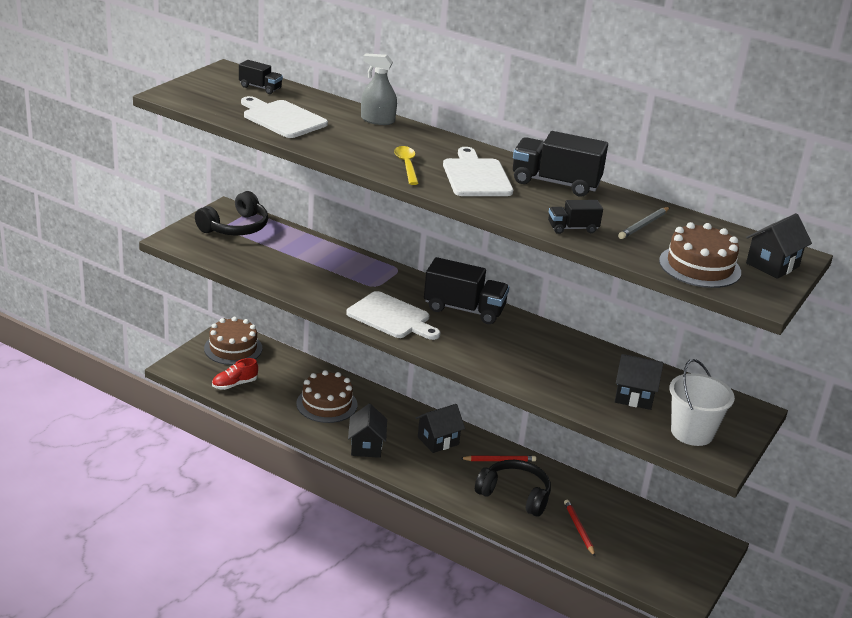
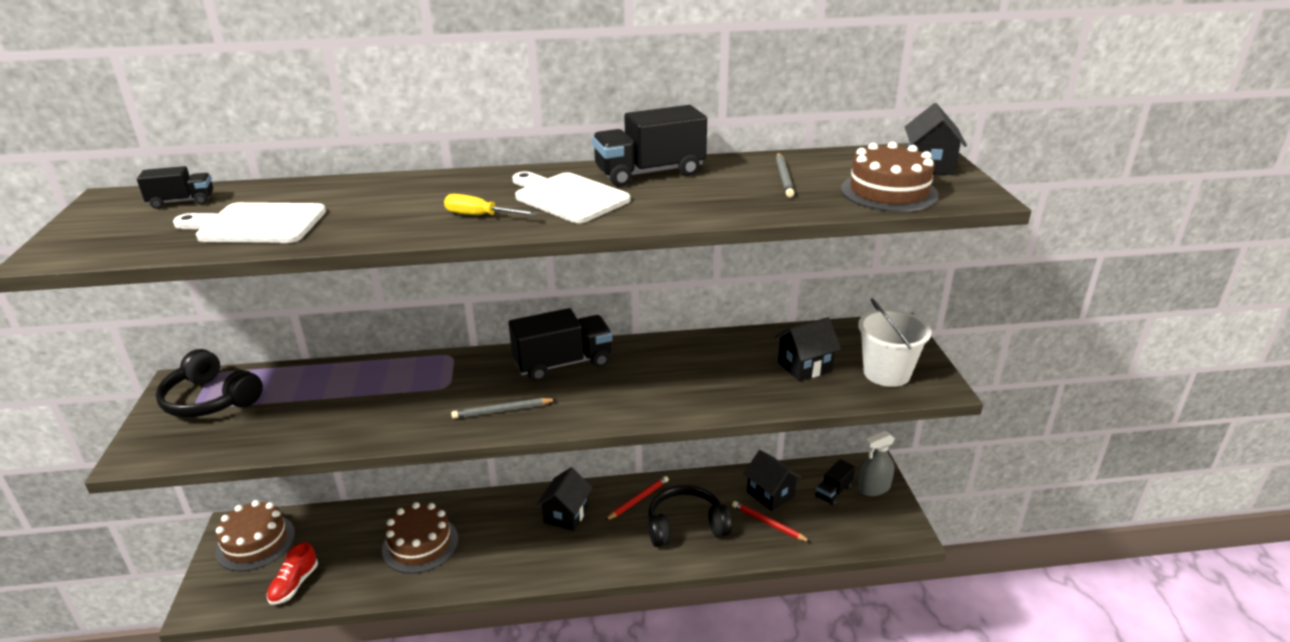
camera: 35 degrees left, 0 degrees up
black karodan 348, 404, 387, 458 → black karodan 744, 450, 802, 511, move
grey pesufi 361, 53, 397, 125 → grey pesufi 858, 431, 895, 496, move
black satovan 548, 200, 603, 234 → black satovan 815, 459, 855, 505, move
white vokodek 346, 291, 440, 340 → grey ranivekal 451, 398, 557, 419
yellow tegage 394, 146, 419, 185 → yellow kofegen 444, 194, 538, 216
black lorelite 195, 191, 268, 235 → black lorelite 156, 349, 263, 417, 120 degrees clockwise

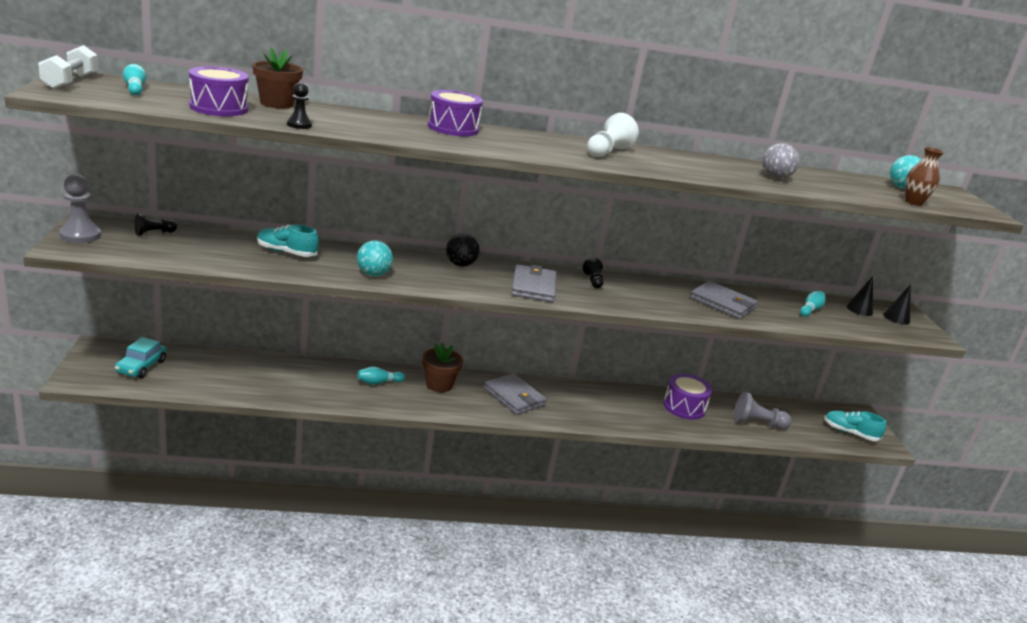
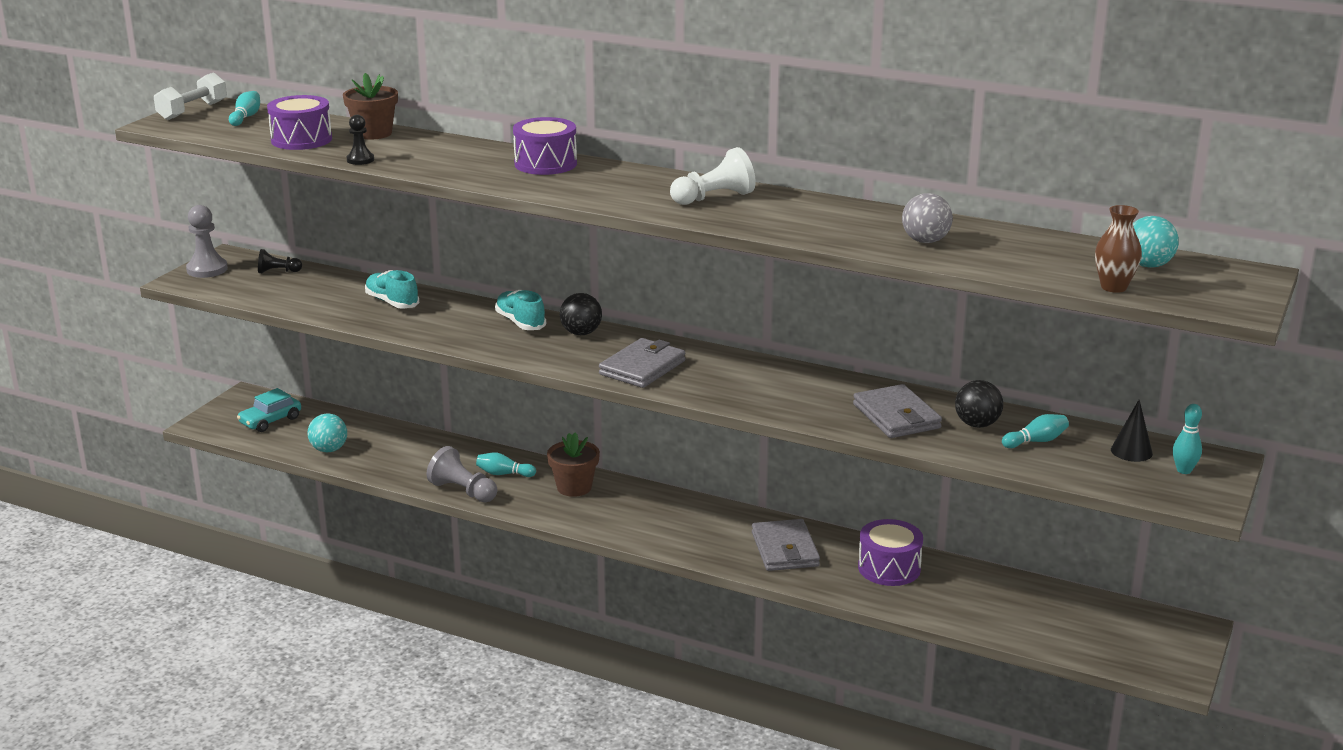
camera: 35 degrees right, 0 degrees up
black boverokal 582, 258, 604, 288 → -
- → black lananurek 955, 380, 1003, 428
turquoise lananurek 357, 241, 393, 276 → turquoise lananurek 307, 413, 347, 453, move
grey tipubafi 484, 373, 547, 415 → grey tipubafi 752, 519, 820, 571, move
grey boverokal 734, 392, 791, 429 → grey boverokal 427, 446, 497, 502, move
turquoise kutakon 824, 411, 886, 441 → turquoise kutakon 495, 290, 546, 330, move
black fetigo 883, 284, 911, 325 → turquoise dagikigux 1173, 404, 1202, 474

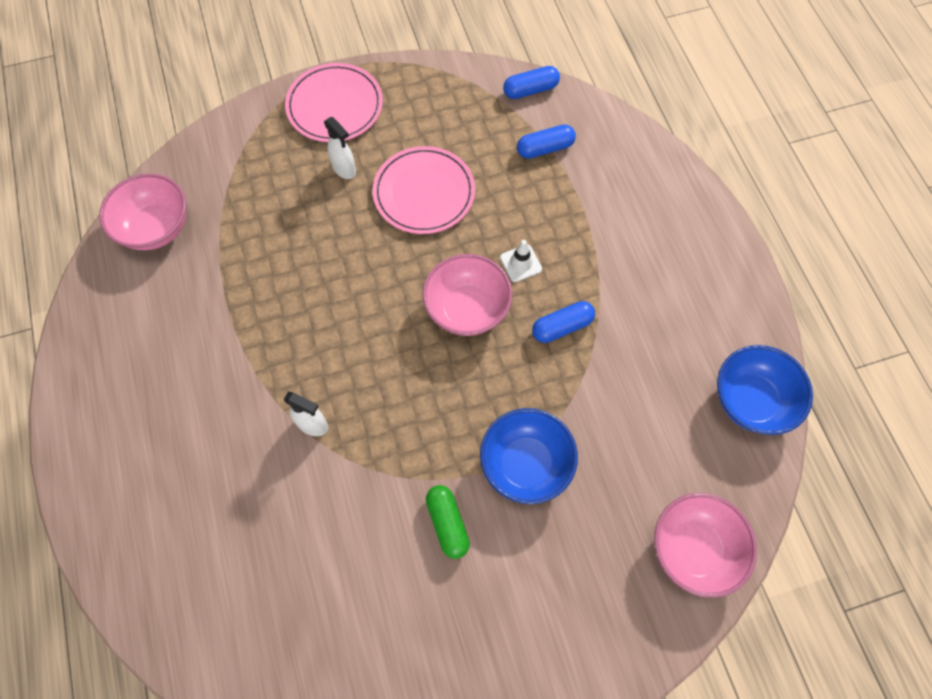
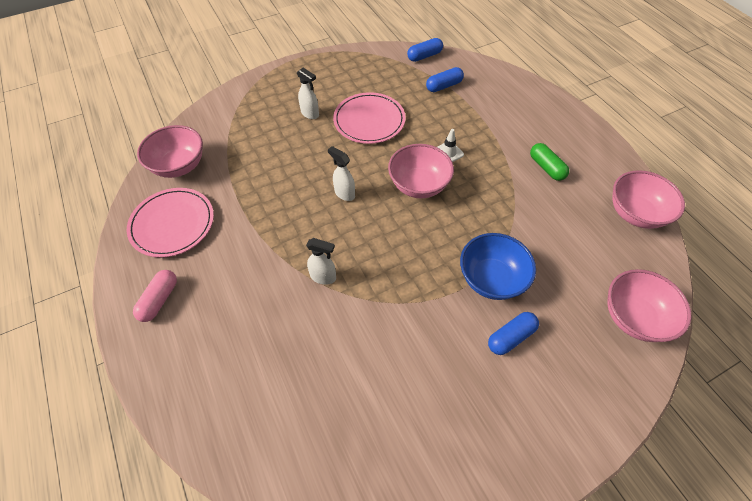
camera: 10 degrees left, 10 degrees down
- → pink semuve 133, 270, 177, 322
- → white pesufi 328, 146, 355, 201
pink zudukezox 285, 63, 383, 142 → pink zudukezox 127, 188, 214, 258, move
green semuve 426, 485, 470, 559 → green semuve 530, 143, 569, 181, move
blue semuve 532, 301, 595, 343 → blue semuve 488, 312, 539, 355, move
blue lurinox 717, 345, 813, 435 → pink lurinox 612, 170, 685, 229

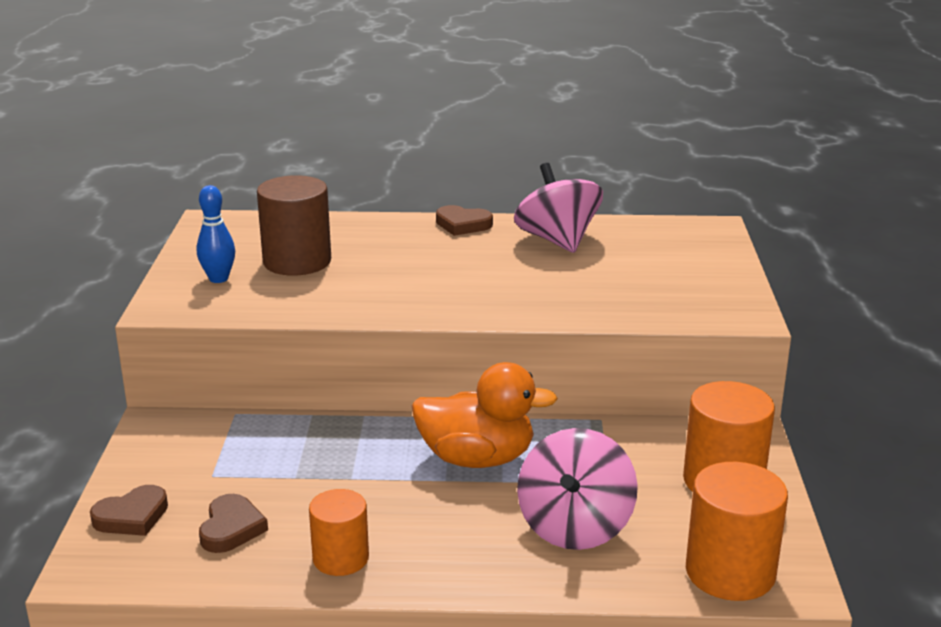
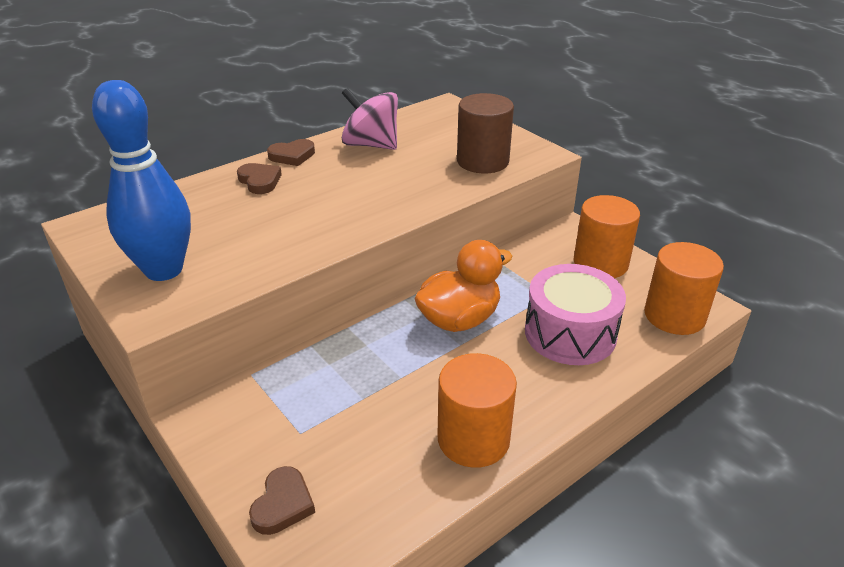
camera: 40 degrees left, 10 degrees up
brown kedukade 199, 494, 268, 553 → brown kedukade 237, 163, 282, 194, move
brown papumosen 257, 175, 331, 276 → brown papumosen 457, 93, 514, 173, move
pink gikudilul 517, 428, 638, 550 → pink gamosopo 525, 264, 626, 365
blue dagikigux 197, 185, 235, 283 → blue dagikigux 92, 80, 191, 281, x2.09
orange papumosen 309, 489, 369, 576 → orange papumosen 438, 353, 517, 468, x1.56

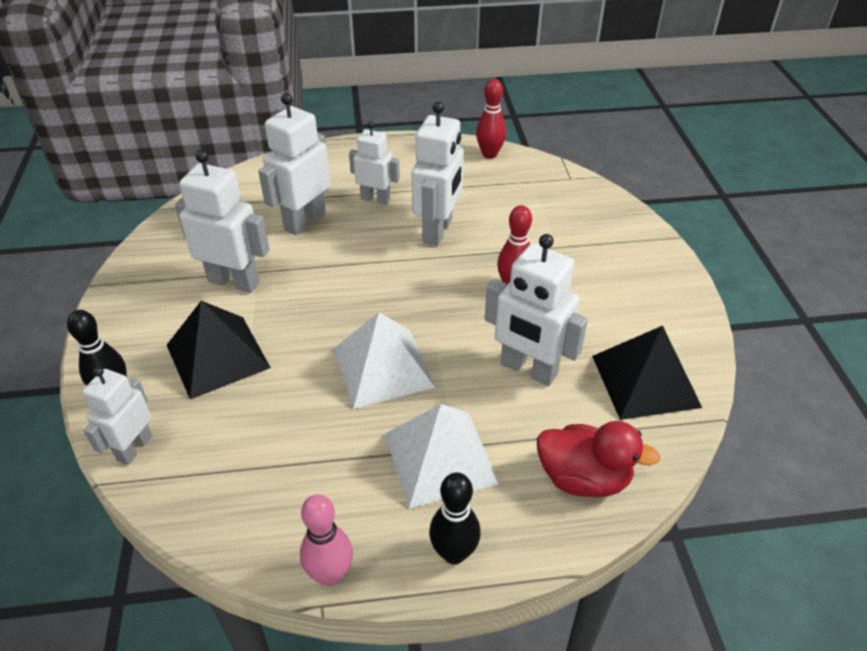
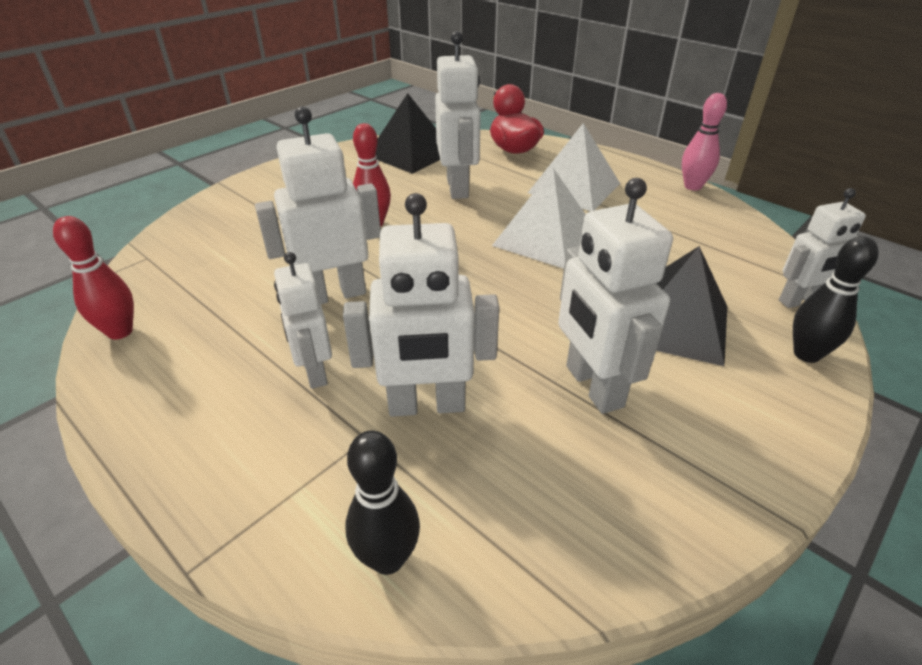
camera: 130 degrees left, 5 degrees down
black dagikigux 429, 472, 481, 564 → black dagikigux 346, 431, 420, 575, move

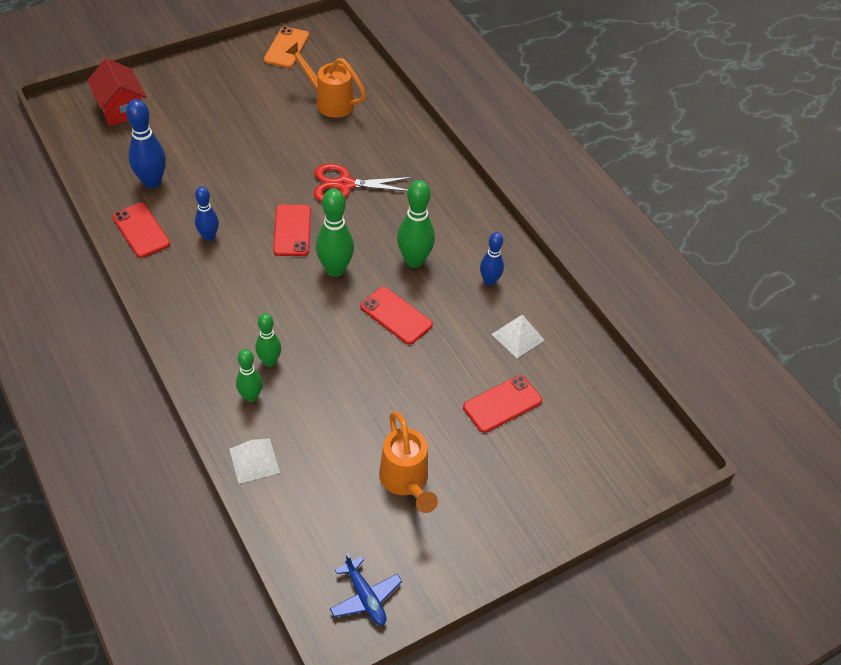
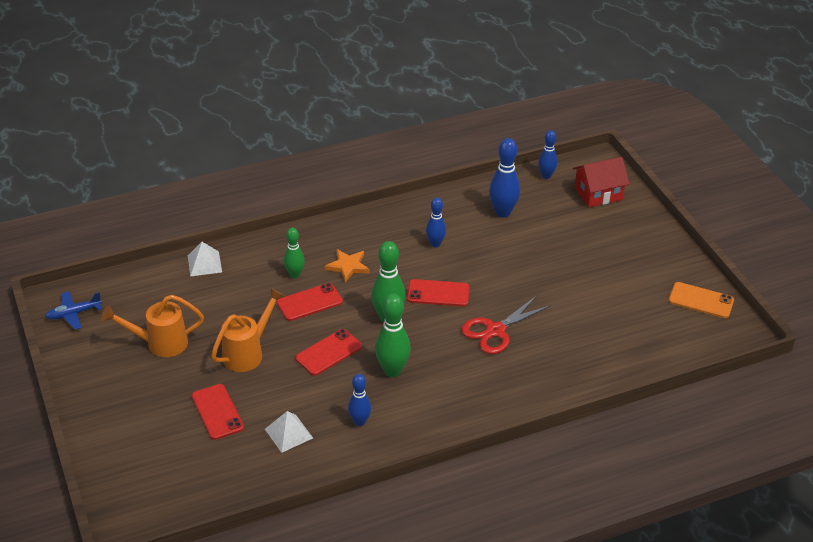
camera: 100 degrees right, 10 degrees down
green dagikigux 236, 349, 263, 402 → -
- → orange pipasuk 325, 249, 370, 282
- → blue dagikigux 538, 130, 557, 179
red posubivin 112, 203, 170, 258 → red posubivin 277, 283, 343, 321, move
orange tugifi 286, 42, 366, 118 → orange tugifi 211, 288, 284, 372, move
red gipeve 314, 164, 414, 202 → red gipeve 461, 296, 551, 354, 135 degrees counterclockwise

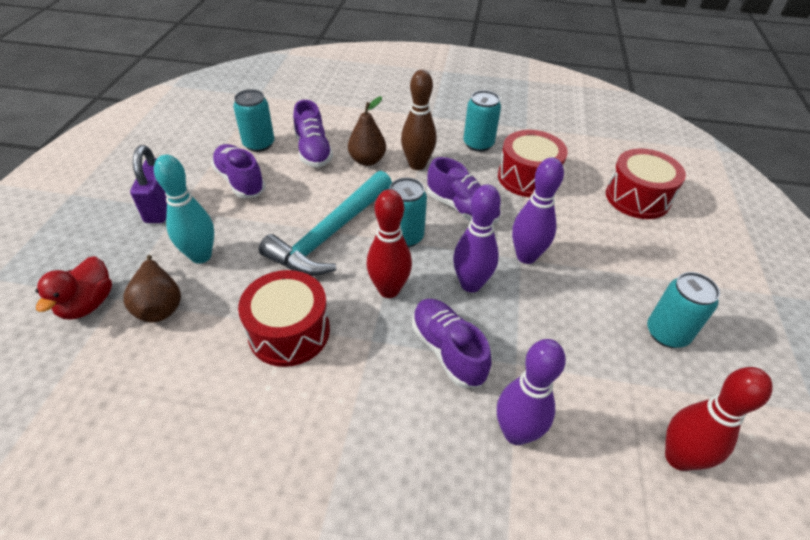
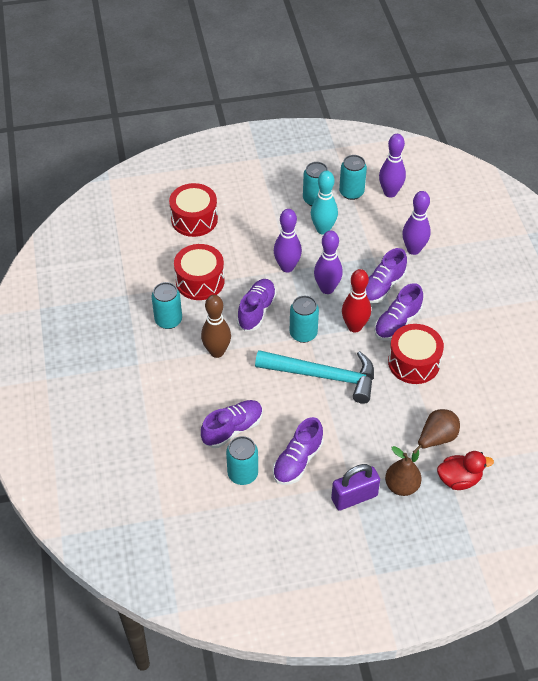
camera: 110 degrees left, 5 degrees up
- → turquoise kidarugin 339, 155, 367, 200
- → purple kutakon 374, 283, 423, 341
turquoise dagikigux 154, 155, 214, 264 → turquoise dagikigux 311, 171, 338, 235, move
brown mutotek 348, 97, 386, 166 → brown mutotek 385, 446, 422, 496, move
red dagikigux 665, 367, 773, 471 → purple dagikigux 379, 134, 406, 198

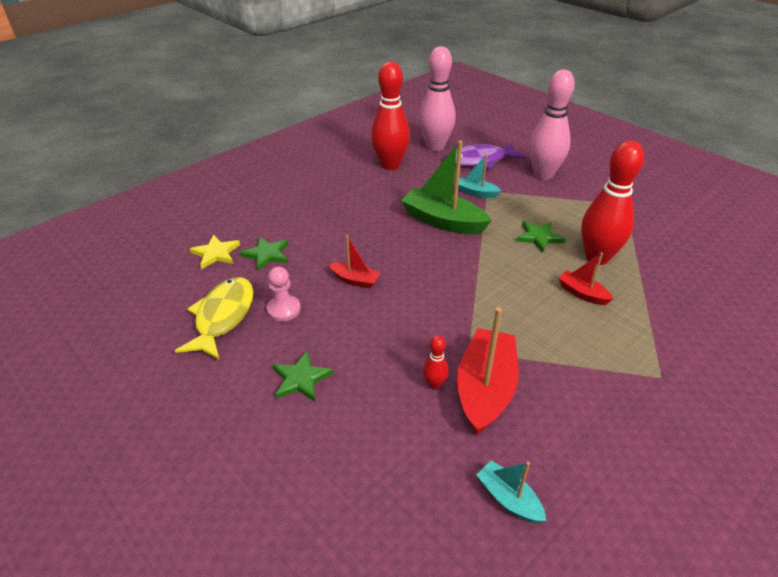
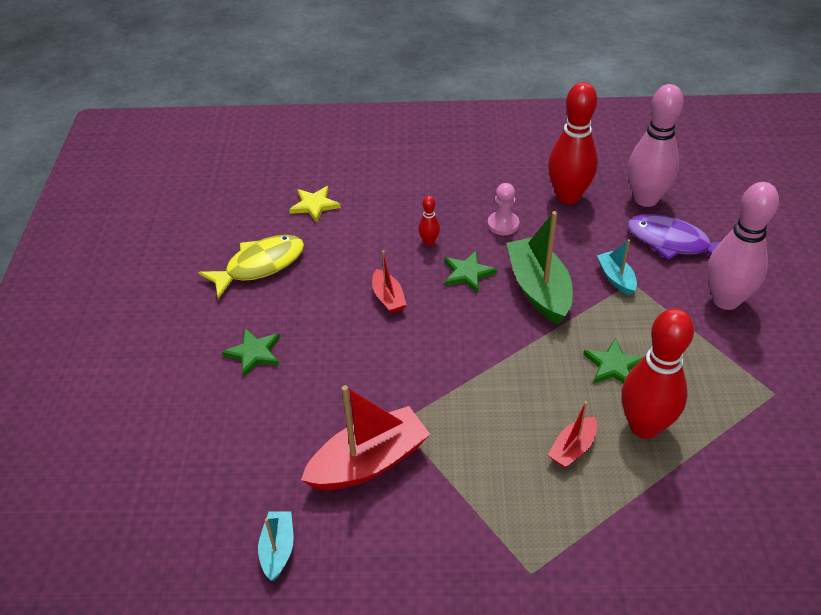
camera: 45 degrees right, 5 degrees up
green pipasuk 240, 237, 288, 271 → green pipasuk 445, 251, 498, 293, move
pink boverokal 267, 267, 301, 322 → pink boverokal 488, 183, 519, 235, move
red dagikigux 423, 335, 449, 390 → red dagikigux 418, 196, 440, 246, move
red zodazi 558, 253, 613, 305 → red zodazi 548, 401, 597, 468, 135 degrees counterclockwise

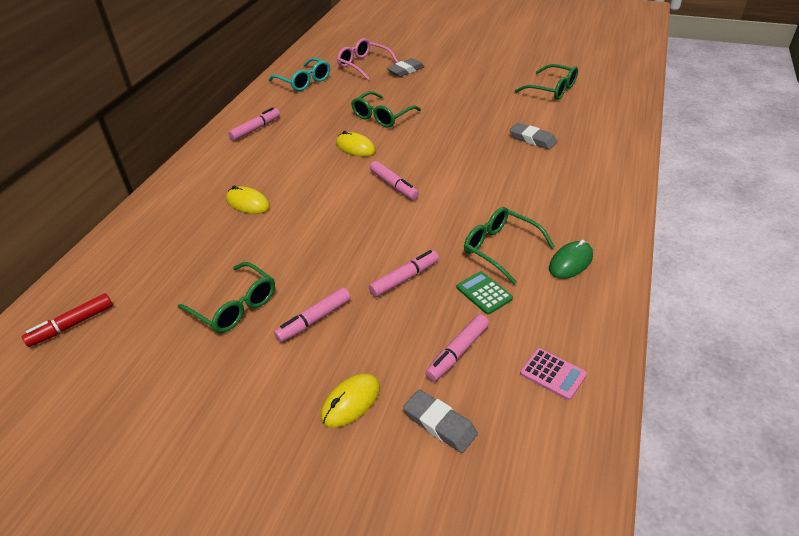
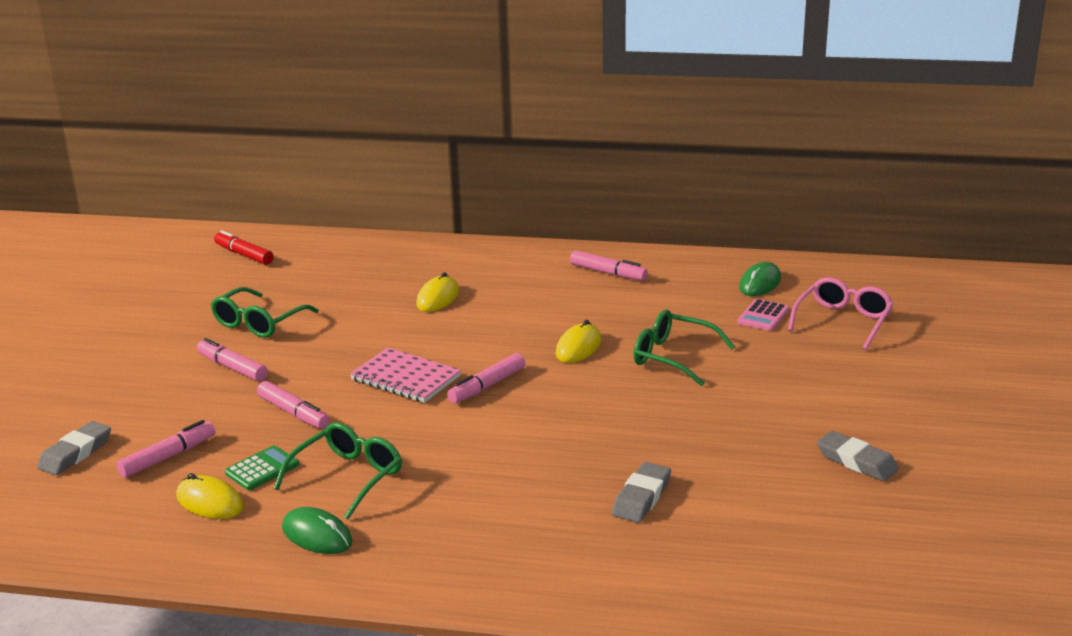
camera: 80 degrees right, 15 degrees down
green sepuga 515, 64, 578, 100 → -
- → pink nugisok 350, 347, 461, 403
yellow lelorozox 320, 373, 380, 428 → yellow lelorozox 176, 473, 244, 519, move
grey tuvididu 387, 58, 425, 77 → grey tuvididu 817, 431, 899, 481, move
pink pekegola 520, 348, 587, 400 → pink pekegola 737, 299, 789, 331, move
turquoise sepuga 269, 58, 330, 91 → green lelorozox 739, 262, 781, 296
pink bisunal 425, 314, 489, 382 → pink bisunal 116, 420, 215, 478, 105 degrees clockwise

